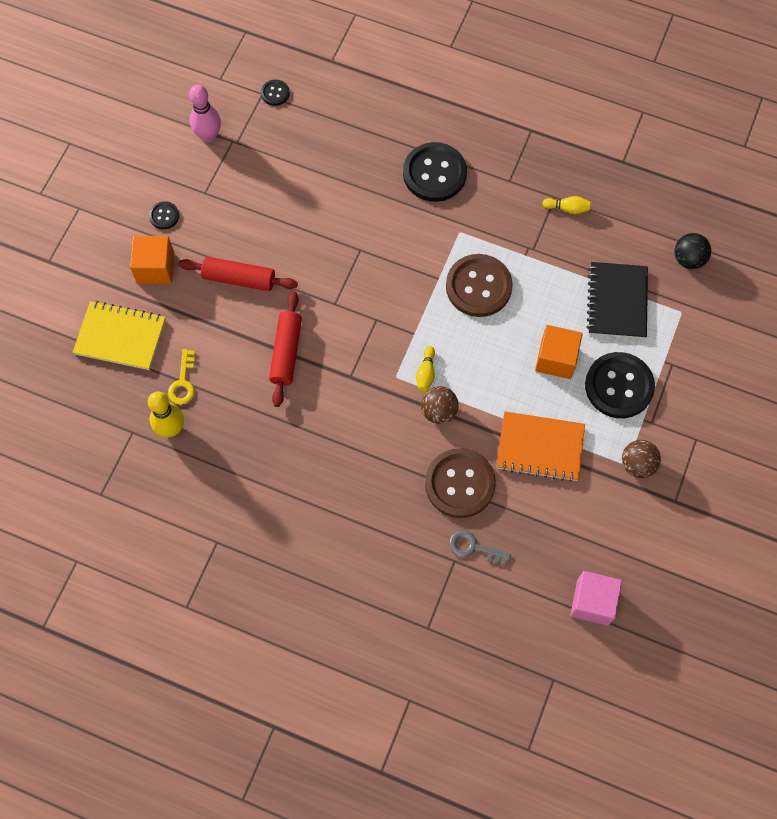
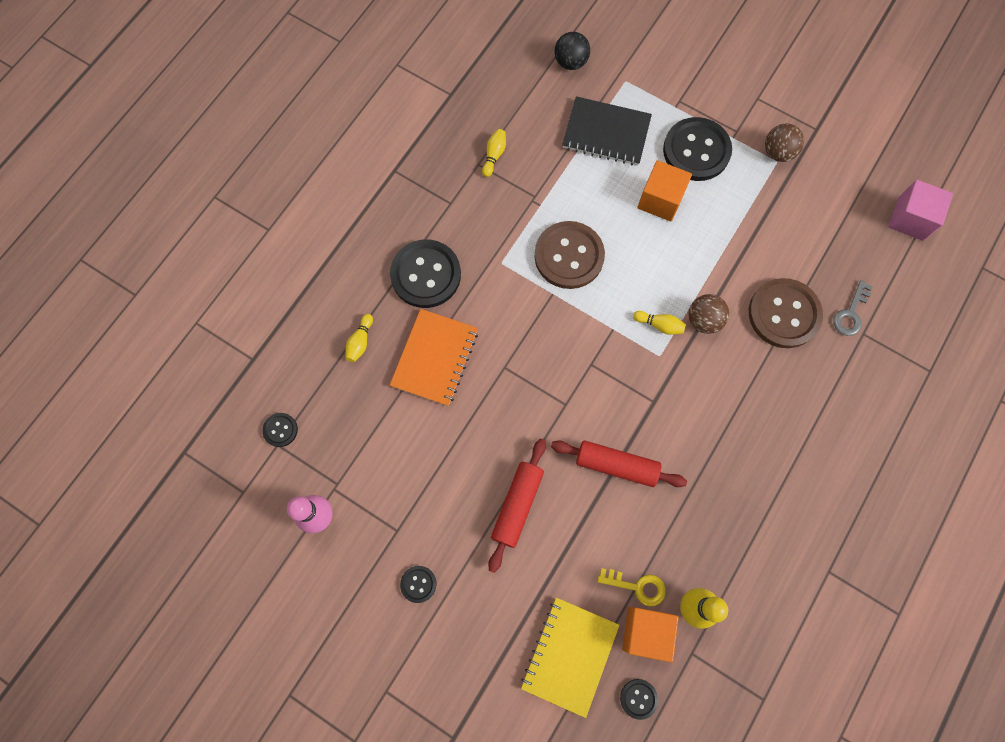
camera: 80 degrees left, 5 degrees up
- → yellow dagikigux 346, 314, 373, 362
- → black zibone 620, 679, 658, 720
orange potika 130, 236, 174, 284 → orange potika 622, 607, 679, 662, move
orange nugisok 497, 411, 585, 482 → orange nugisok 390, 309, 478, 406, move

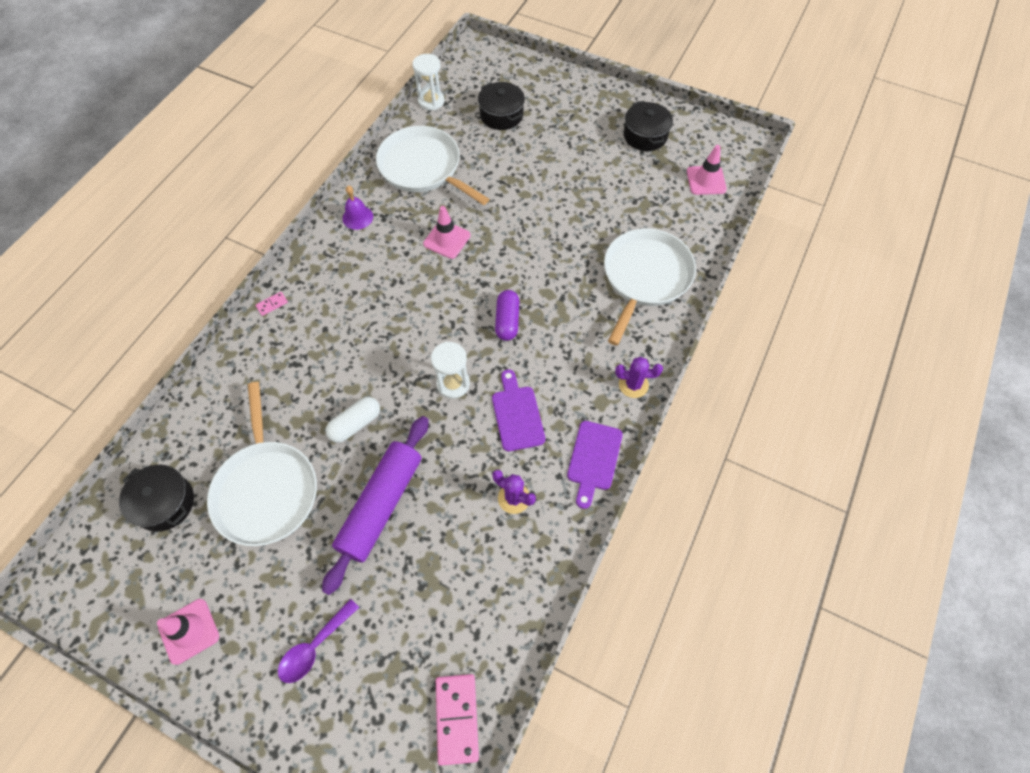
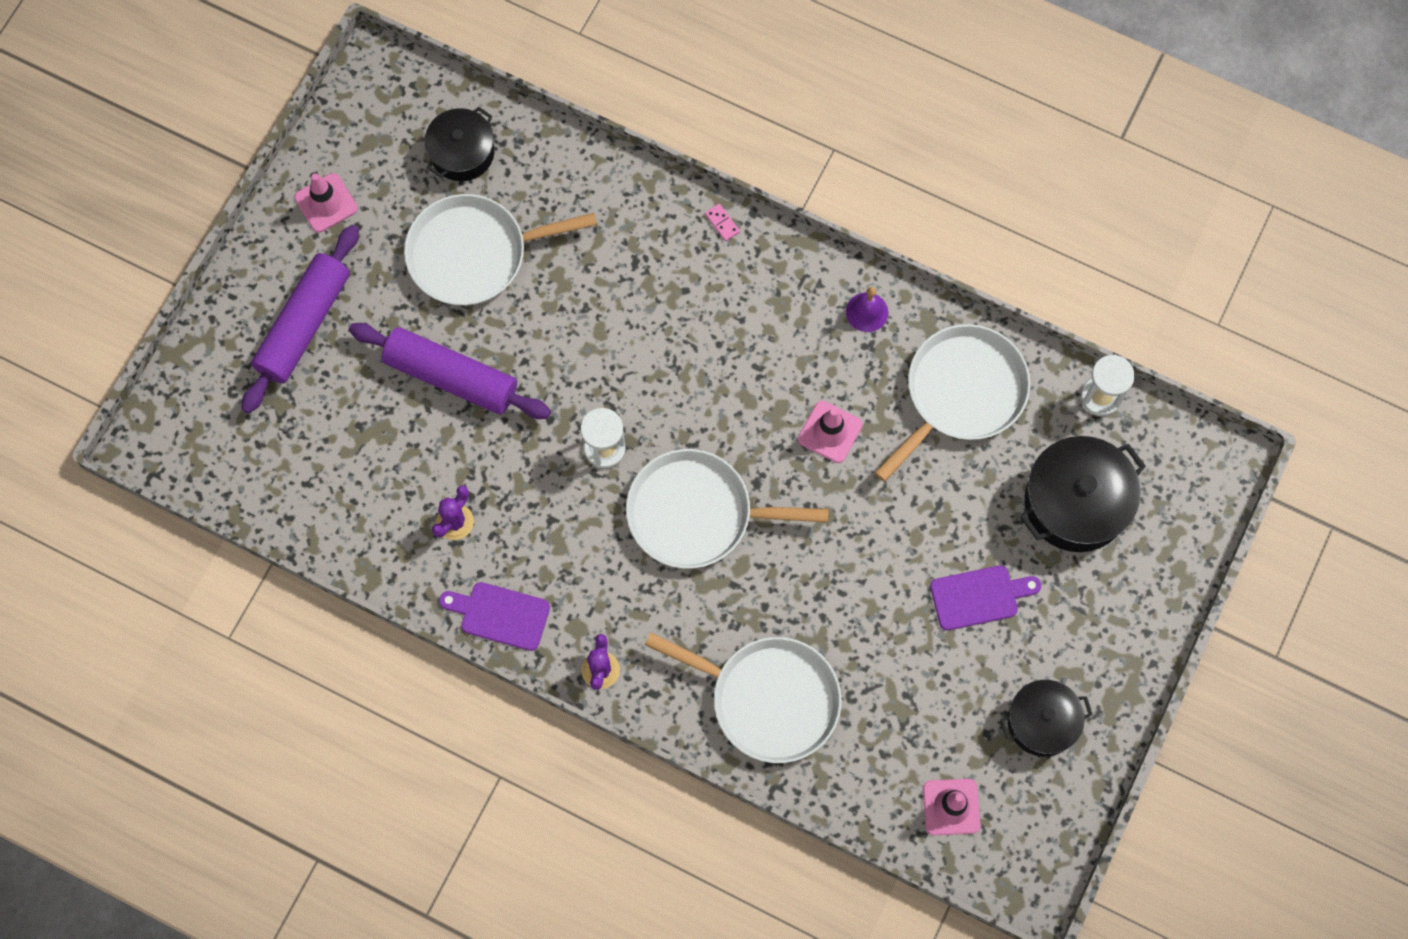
camera: 90 degrees right, 10 degrees up
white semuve 326, 397, 380, 443 → -
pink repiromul 436, 674, 479, 765 → -
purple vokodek 492, 370, 545, 452 → purple vokodek 930, 565, 1041, 631, move
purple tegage 278, 599, 359, 683 → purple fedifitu 241, 225, 359, 414
purple semuve 495, 290, 519, 341 → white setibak 626, 449, 829, 569
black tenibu 478, 82, 525, 130 → black tenibu 1020, 436, 1146, 552, x1.53

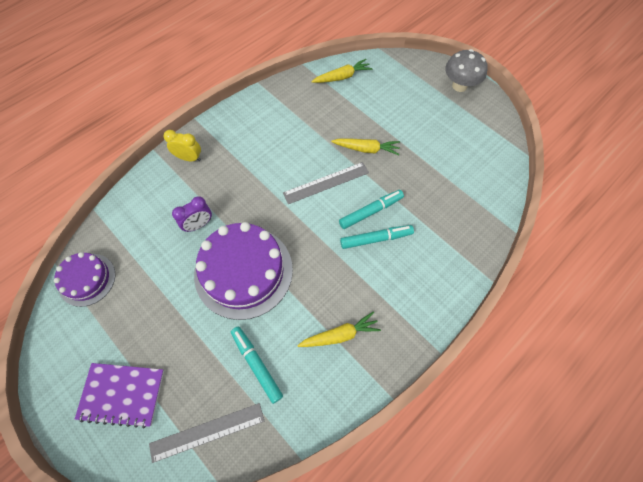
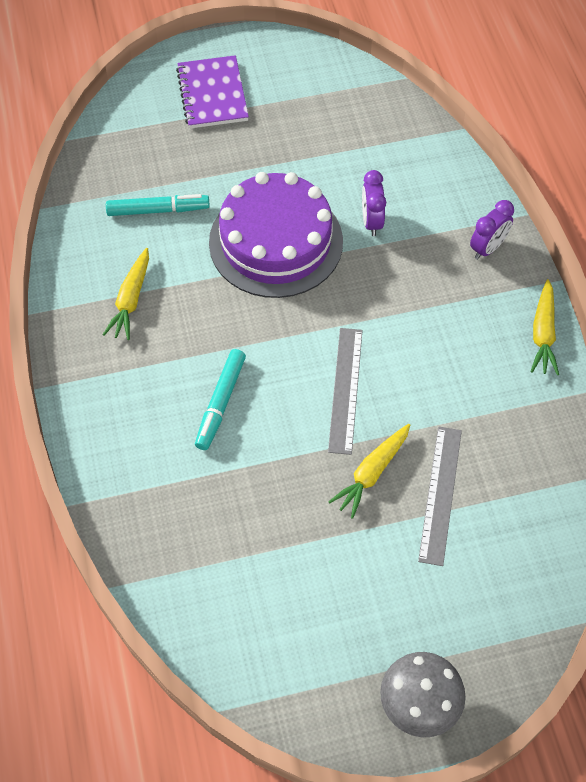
camera: 120 degrees right, 5 degrees down
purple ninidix 54, 252, 115, 307 → -
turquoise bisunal 339, 190, 404, 229 → -
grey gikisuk 149, 403, 264, 463 → grey gikisuk 418, 427, 462, 566, move
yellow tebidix 311, 59, 372, 83 → yellow tebidix 530, 279, 559, 375, move
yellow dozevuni 164, 130, 201, 161 → purple dozevuni 470, 200, 514, 260
purple nugisok 75, 363, 164, 429 → purple nugisok 176, 55, 249, 128, 45 degrees counterclockwise

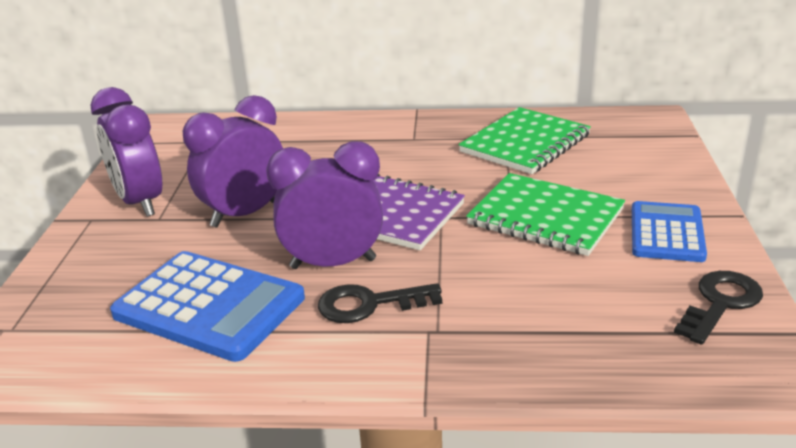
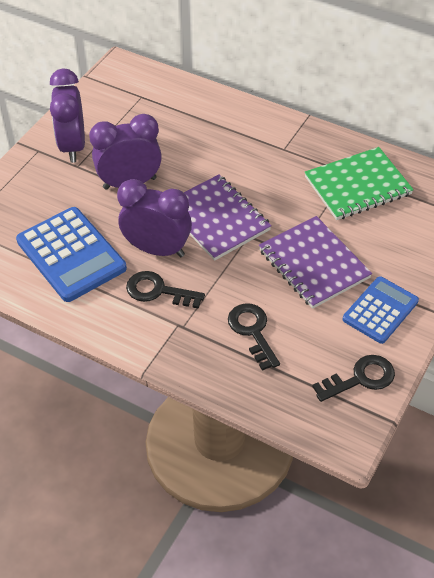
camera: 25 degrees right, 20 degrees up
- → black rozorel 228, 303, 280, 371
green nugisok 466, 173, 625, 256 → purple nugisok 259, 216, 372, 309

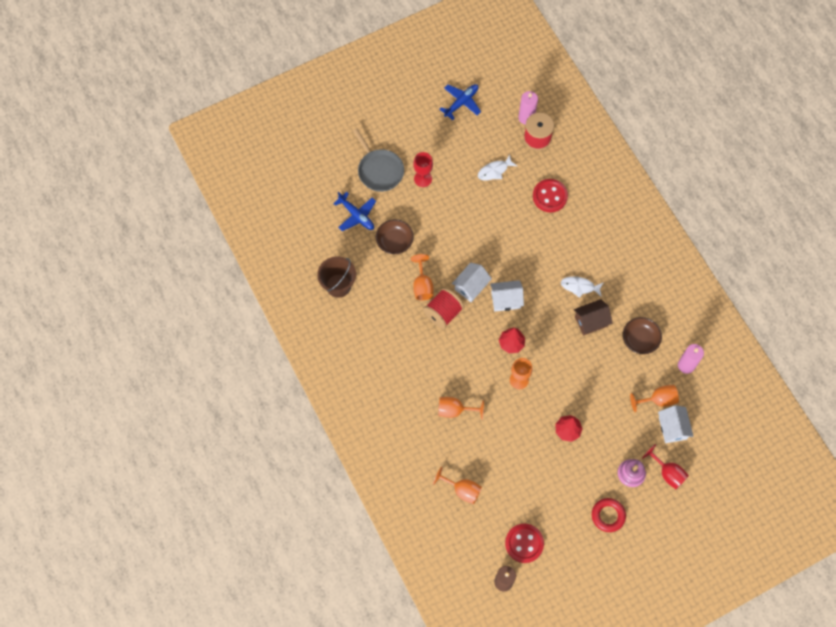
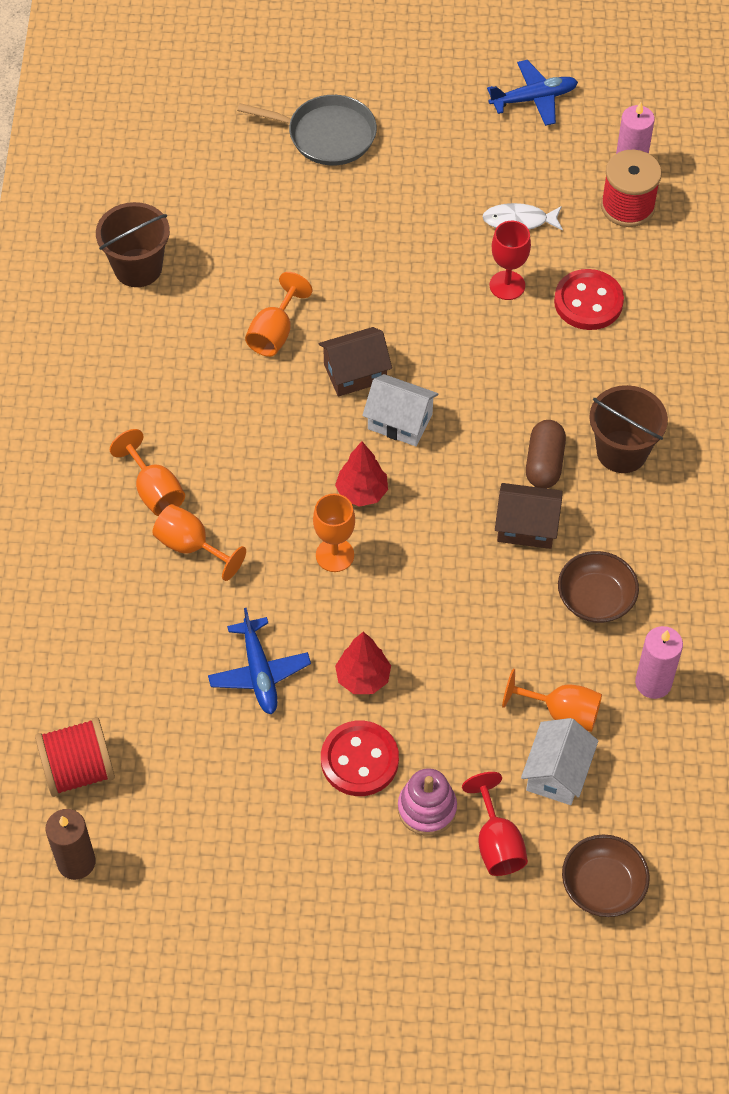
camera: 30 degrees right, 10 degrees down
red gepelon 592, 498, 626, 532 → -
- → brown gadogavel 589, 385, 668, 473
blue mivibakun 333, 192, 376, 231 → blue mivibakun 208, 608, 311, 714, move
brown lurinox 376, 219, 414, 254 → brown lurinox 562, 834, 650, 917, move
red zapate 413, 152, 433, 187 → red zapate 490, 221, 531, 300, move
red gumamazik 423, 287, 465, 329 → red gumamazik 35, 717, 115, 797, move
orange zapate 433, 467, 482, 504 → orange zapate 110, 429, 185, 516, move
red zibone 505, 524, 544, 563 → red zibone 321, 721, 399, 796, move
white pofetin 561, 276, 604, 298 → brown semuve 526, 420, 566, 489
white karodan 452, 262, 492, 302 → brown karodan 318, 327, 392, 396
grey setibak 353, 129, 404, 192 → grey setibak 237, 95, 377, 166, 75 degrees counterclockwise

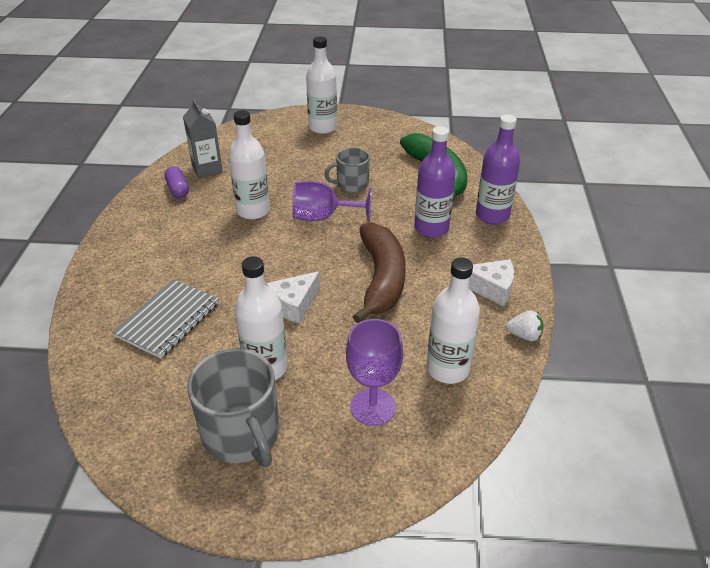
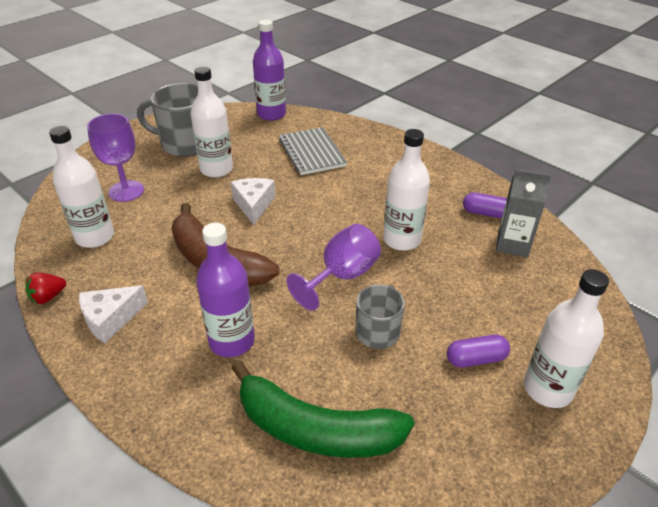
camera: 130 degrees right, 0 degrees up
- → purple semuve 447, 335, 510, 368
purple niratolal 476, 115, 520, 224 → purple niratolal 253, 20, 286, 121, move
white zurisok 506, 310, 544, 341 → red zurisok 25, 272, 66, 304

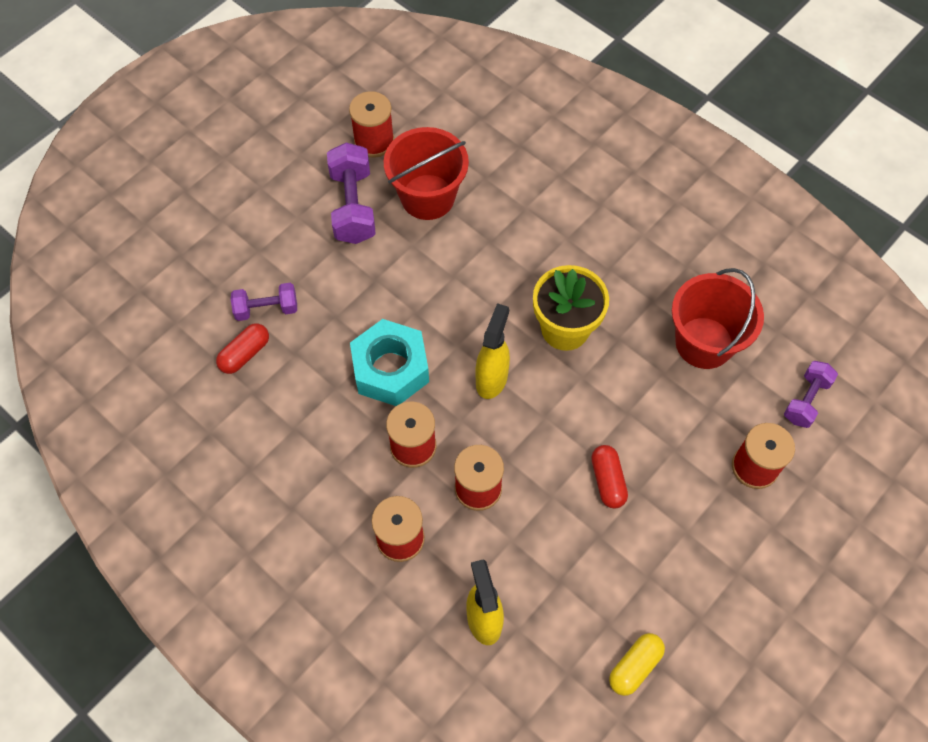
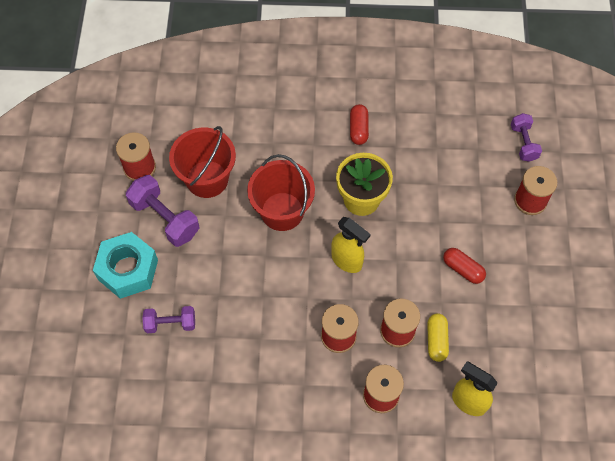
camera: 40 degrees left, 0 degrees up
red semuve 216, 323, 269, 374 → red semuve 350, 104, 369, 145, move
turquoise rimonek 350, 319, 429, 406 → turquoise rimonek 93, 232, 158, 299, move
yellow semuve 609, 633, 665, 696 → yellow semuve 427, 313, 449, 362, move
red gadogavel 672, 268, 764, 369 → red gadogavel 247, 154, 315, 231, move
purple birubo 231, 283, 297, 321 → purple birubo 142, 306, 195, 333, 45 degrees clockwise
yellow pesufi 475, 303, 510, 399 → yellow pesufi 331, 217, 371, 273, 150 degrees clockwise

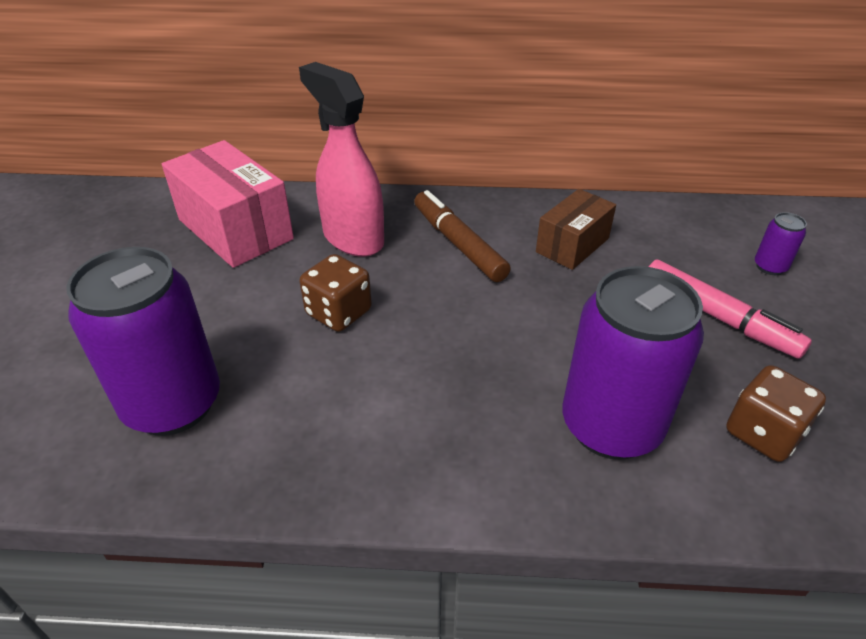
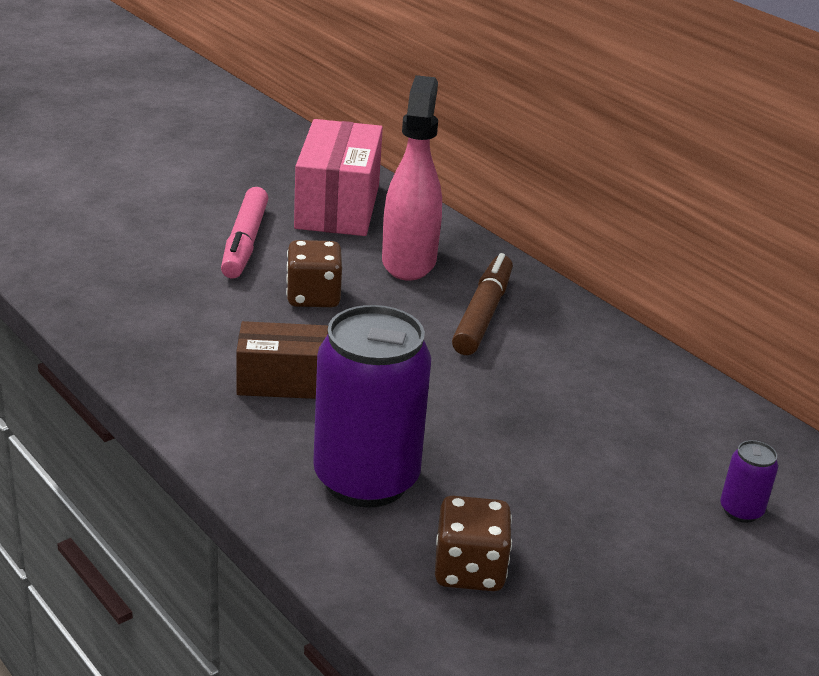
camera: 45 degrees right, 10 degrees down
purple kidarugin 67, 247, 220, 436 → -
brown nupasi 536, 189, 616, 270 → brown nupasi 236, 321, 328, 399, move
pink bisunal 649, 260, 812, 359 → pink bisunal 221, 187, 268, 279, move

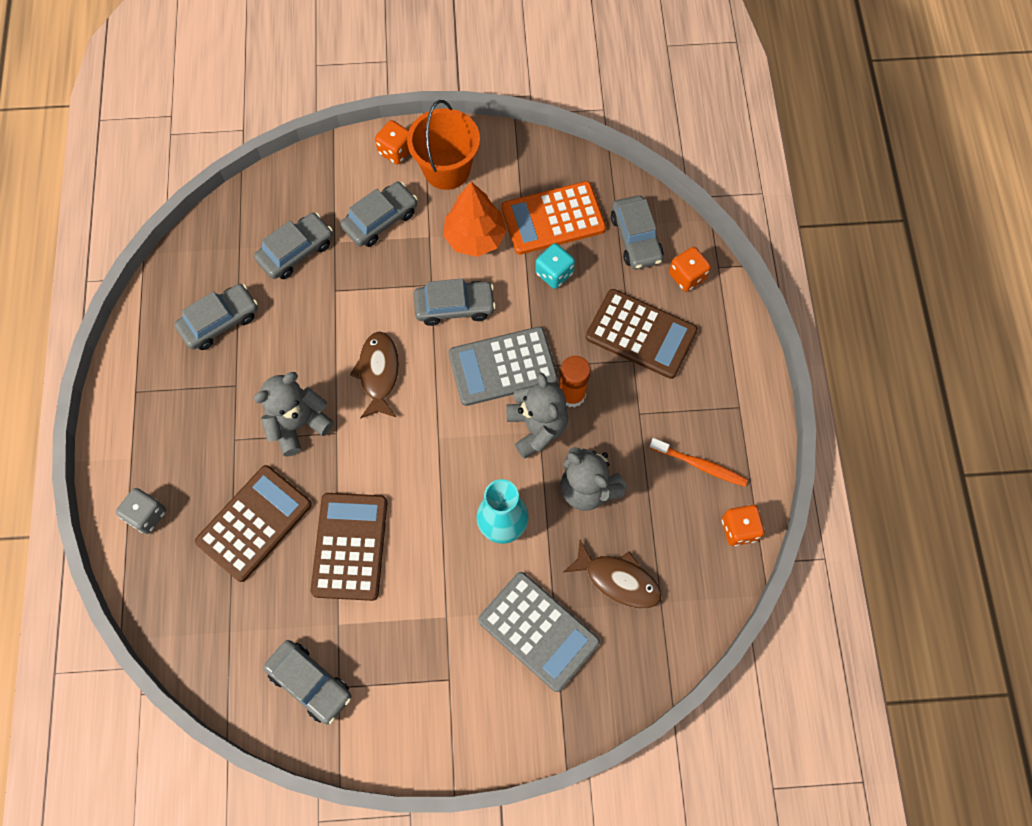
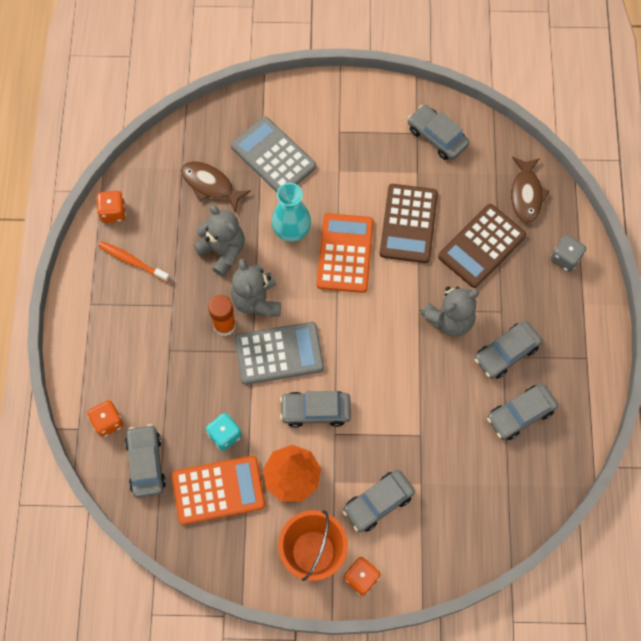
camera: 175 degrees left, 0 degrees up
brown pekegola 586, 289, 698, 379 → -
- → orange pekegola 317, 213, 374, 293
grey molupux 254, 213, 333, 279 → grey molupux 475, 321, 542, 379, move
brown pofetin 350, 331, 399, 419 → brown pofetin 511, 157, 549, 223, move

